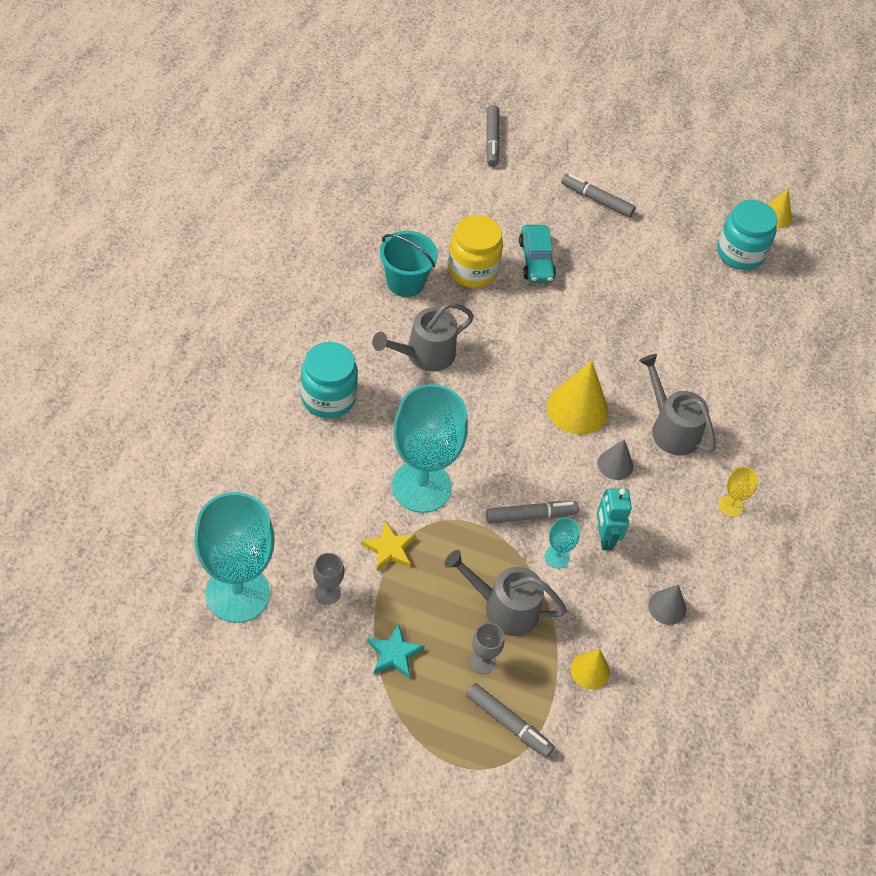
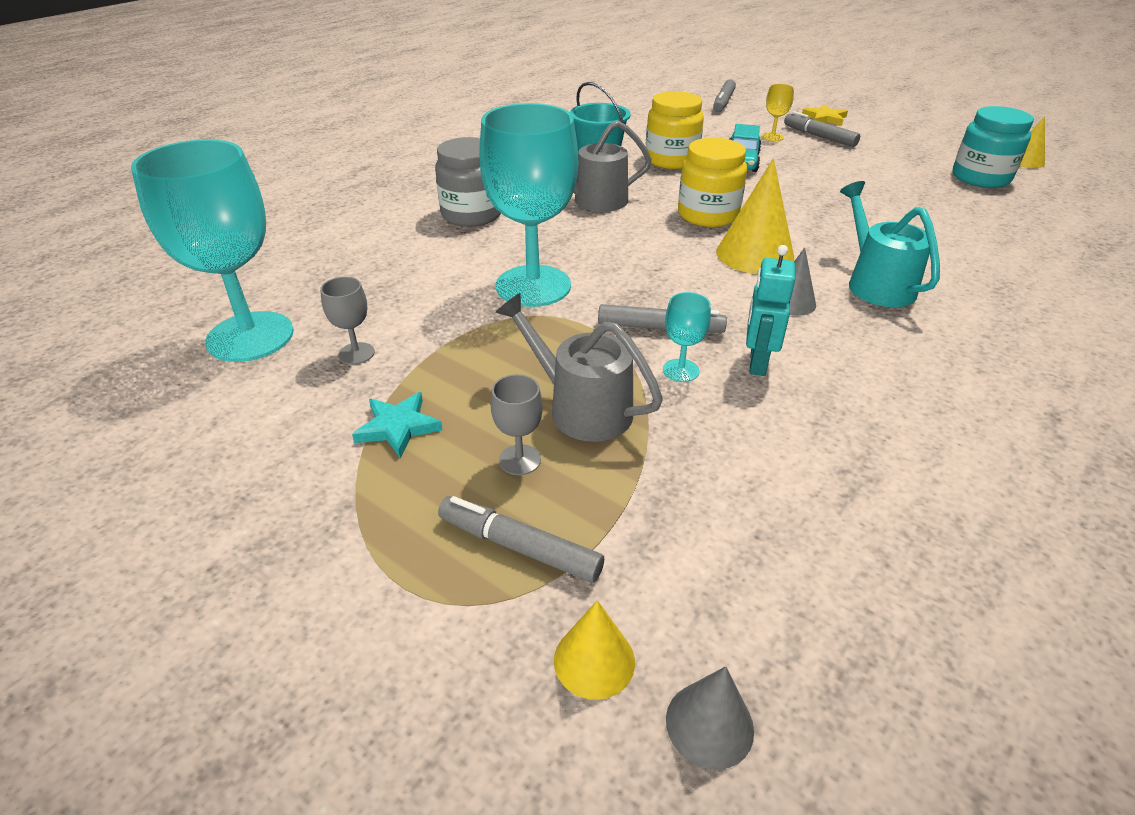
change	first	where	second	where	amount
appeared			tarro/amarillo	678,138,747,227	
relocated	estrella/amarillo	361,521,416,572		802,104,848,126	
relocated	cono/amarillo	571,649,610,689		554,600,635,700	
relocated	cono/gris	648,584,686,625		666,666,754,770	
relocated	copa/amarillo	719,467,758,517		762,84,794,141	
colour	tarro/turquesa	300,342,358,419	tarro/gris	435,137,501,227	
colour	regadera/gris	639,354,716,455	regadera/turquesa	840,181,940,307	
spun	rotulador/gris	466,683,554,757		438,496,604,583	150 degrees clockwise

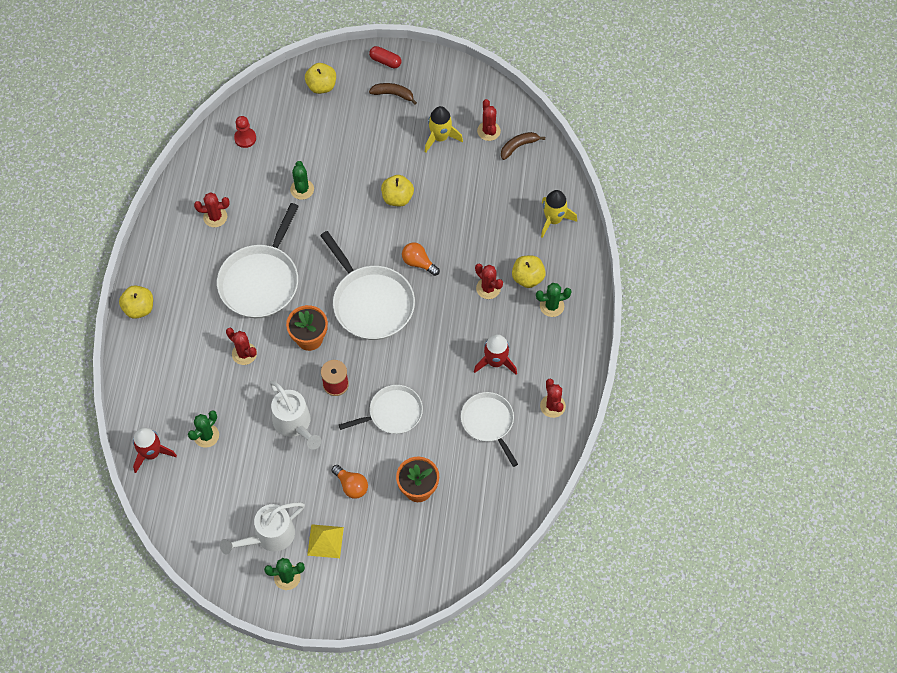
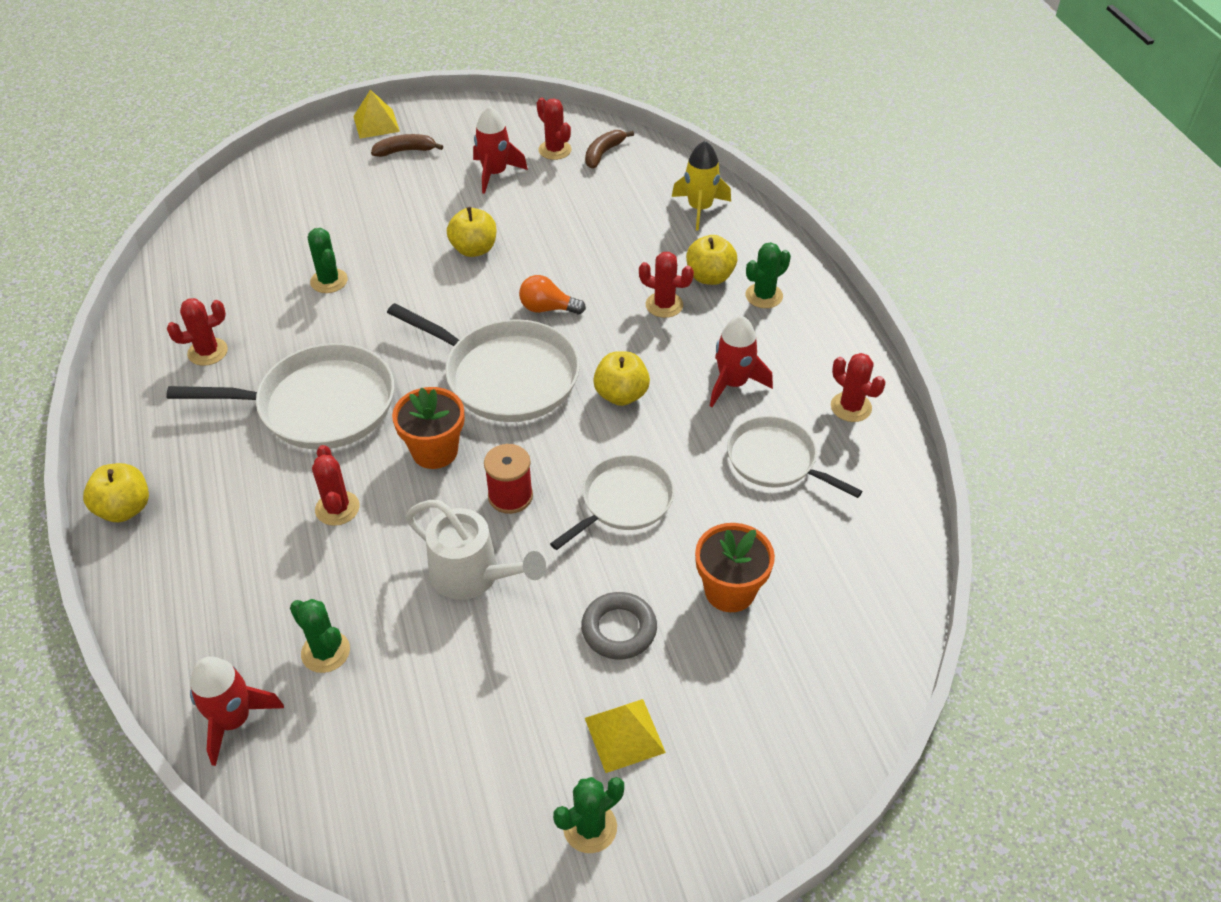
change	first	where	second	where	amount
missing	regadera/blanco	220,502,305,555			
missing	peón/rojo	234,116,256,148			
relocated	manzana/amarillo	305,63,336,94		593,351,650,406	
exchanged	bombilla/naranja	332,465,368,499	anillo/gris	581,592,657,659	
exchanged	cápsula/rojo	369,46,401,68	pirámide/amarillo	353,90,400,139	
colour	cohete/amarillo	425,106,463,153	cohete/rojo	473,106,528,194	
spun	cactus/verde	188,411,219,448		290,599,350,673	60 degrees counterclockwise
spun	sartén/blanco	217,203,299,318		166,343,394,449	90 degrees counterclockwise
spun	cactus/rojo	226,328,257,365		312,445,360,526	60 degrees clockwise

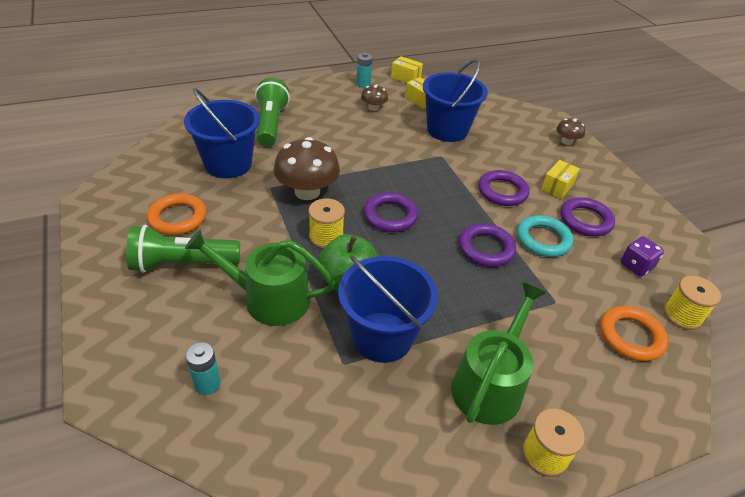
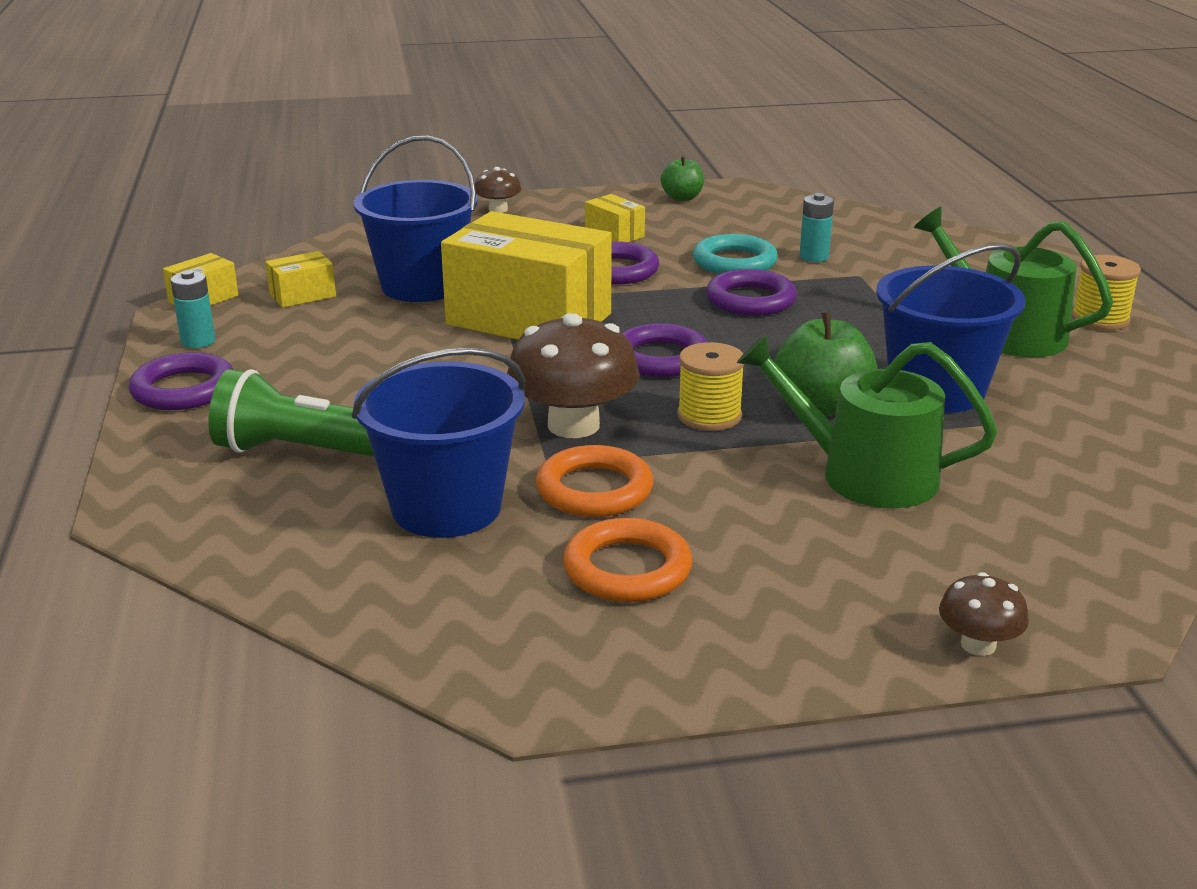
change	first	where	second	where	amount
missing	lámpara de mano/verde	126,225,240,273			
missing	dado/morado	620,236,664,277			
missing	carrete/amarillo	663,276,721,330			
appeared			caja/amarillo	441,211,612,340	
appeared			manzana/verde	661,156,704,201	
relocated	pila/turquesa	186,342,221,395		800,193,834,262	
relocated	seta/marrón	361,84,388,111		939,572,1029,656	
relocated	anillo/morado	560,197,615,236		129,352,233,410	
relocated	anillo/naranja	600,306,668,361		536,445,653,517	
spun	regadera/verde	185,230,335,326		737,333,998,508	90 degrees clockwise

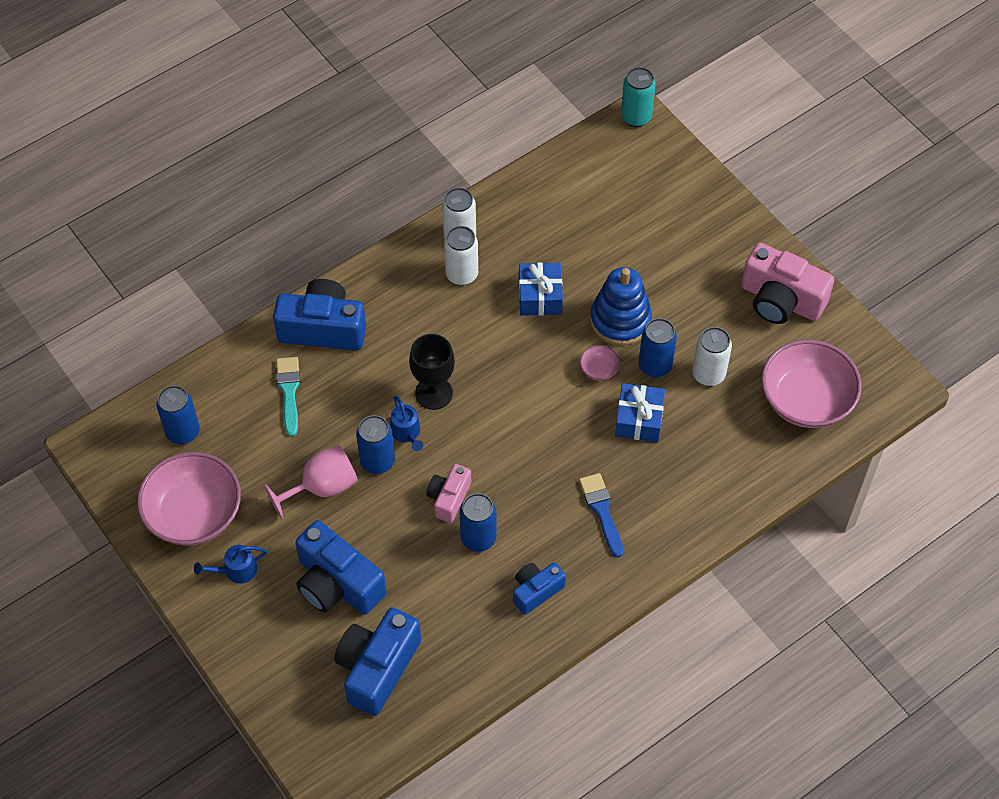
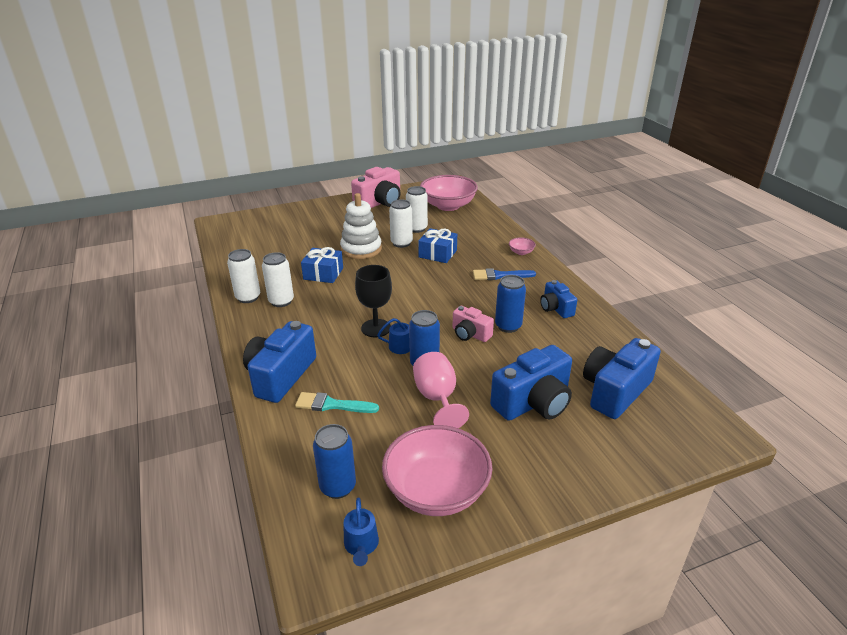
change	first	where	second	where	amount
missing	lata/turquesa	621,67,656,127			
relocated	regadera/azul	194,545,267,584		343,497,379,566	
relocated	cuenco/rosa	580,345,620,381		509,237,536,255	
colour	juguete apilable/azul	590,267,652,346	juguete apilable/blanco	340,193,382,259	
colour	lata/azul	639,318,677,377	lata/blanco	389,199,413,248	
spun	cámara/azul	334,608,421,716		583,338,661,419	90 degrees clockwise

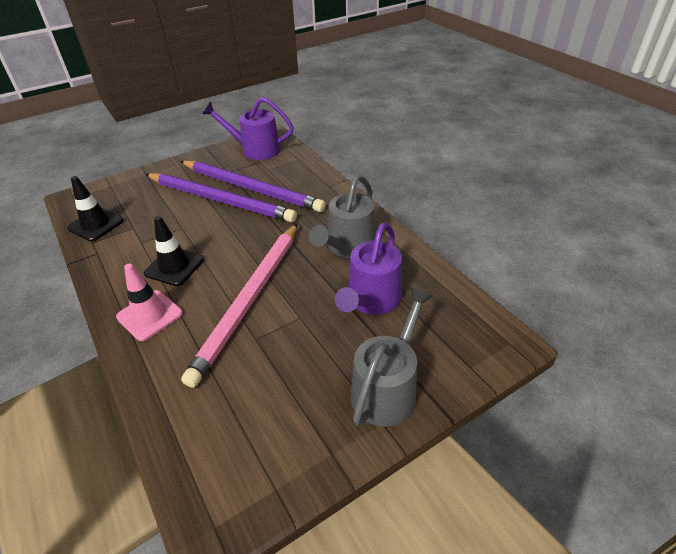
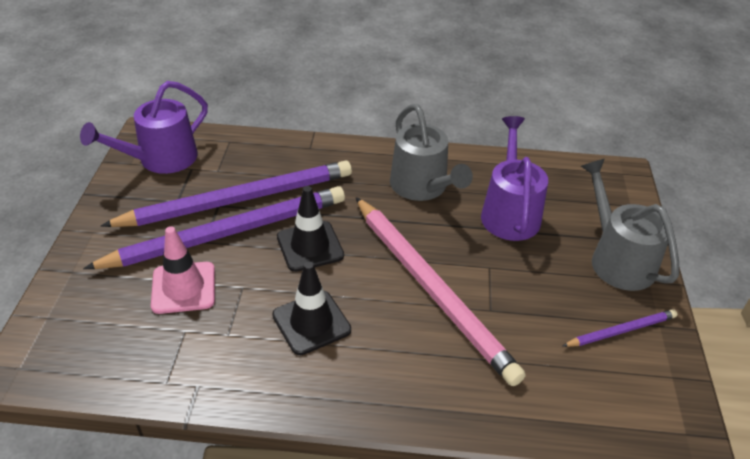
change	first	where	second	where	amount
appeared			lápiz/morado	563,309,677,347	
relocated	cono de tráfico/negro	67,176,124,241		277,186,344,272	
relocated	cono de tráfico/rosa	116,264,183,341		151,226,215,314	
spun	regadera/morado	335,223,402,315		481,116,548,241	150 degrees counterclockwise

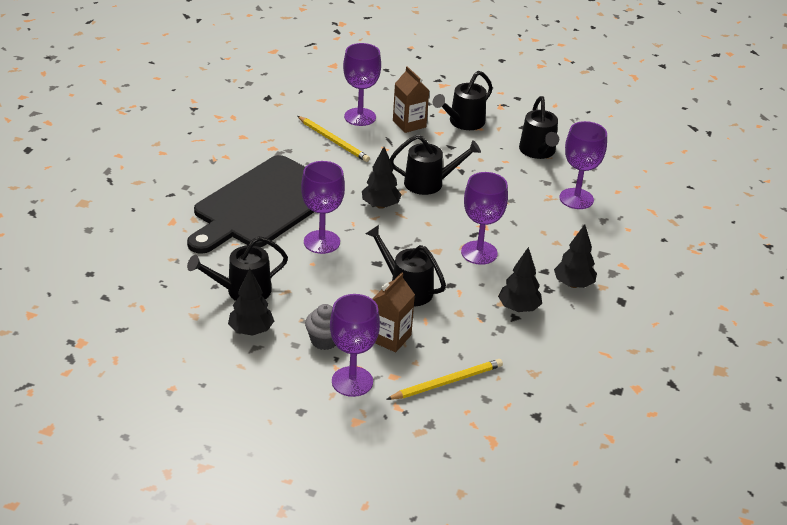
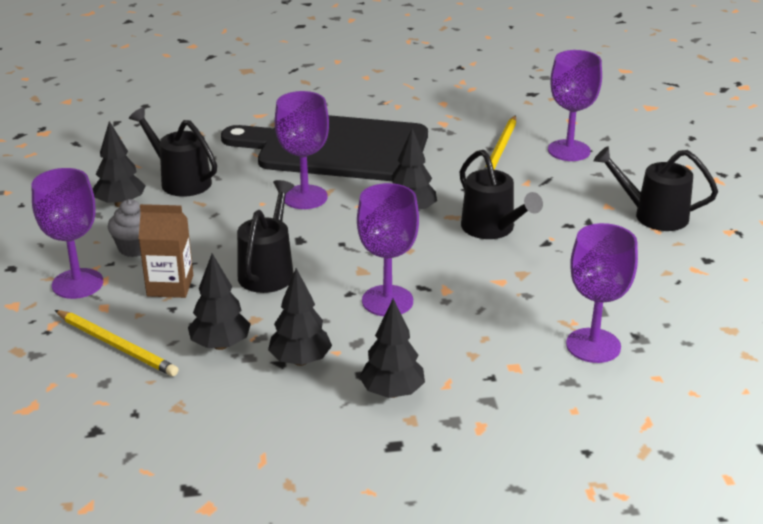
change	first	where	second	where	amount
missing	cartón de leche/marrón	393,66,429,133			
missing	regadera/negro	519,96,559,159			
appeared			árbol/negro	188,254,251,350	

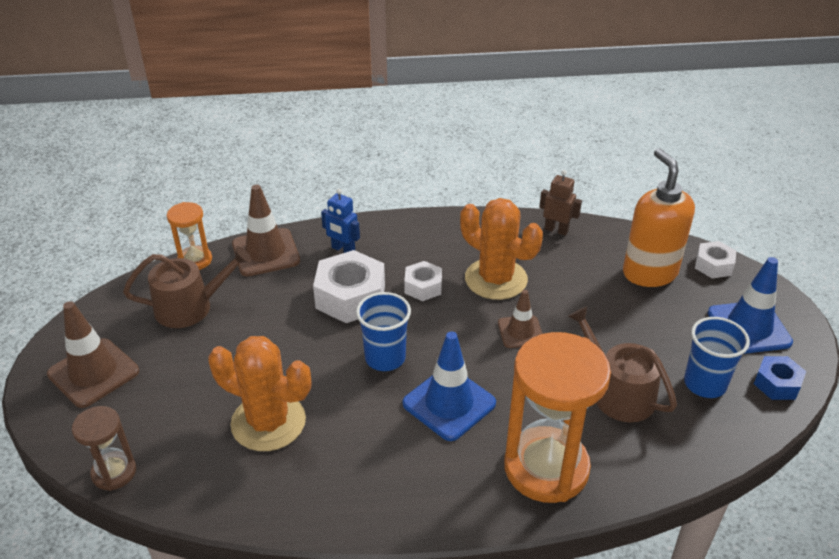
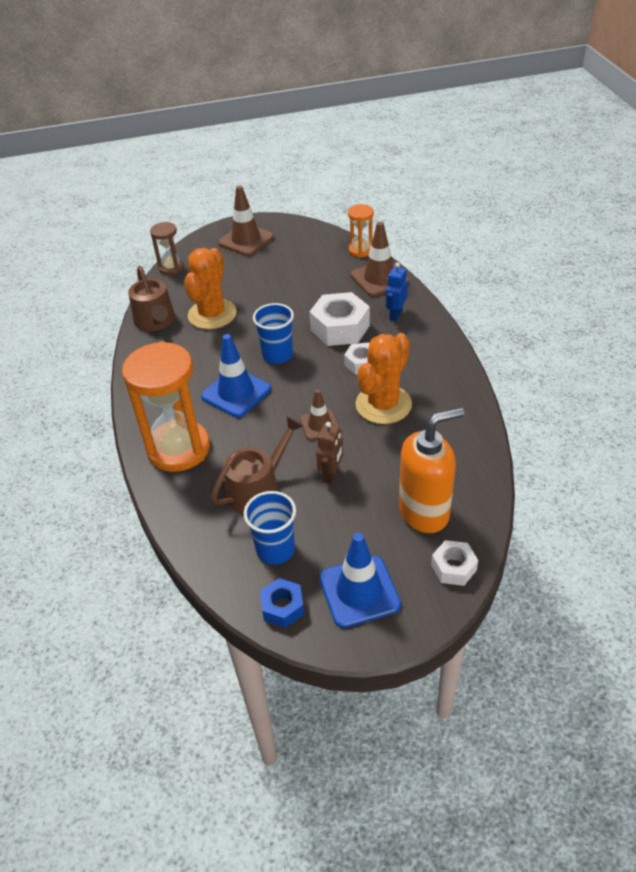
change	first	where	second	where	amount
relocated	regadera/marrón	123,246,251,328		128,266,175,331	
relocated	robot/marrón	539,170,582,236		316,422,343,484	

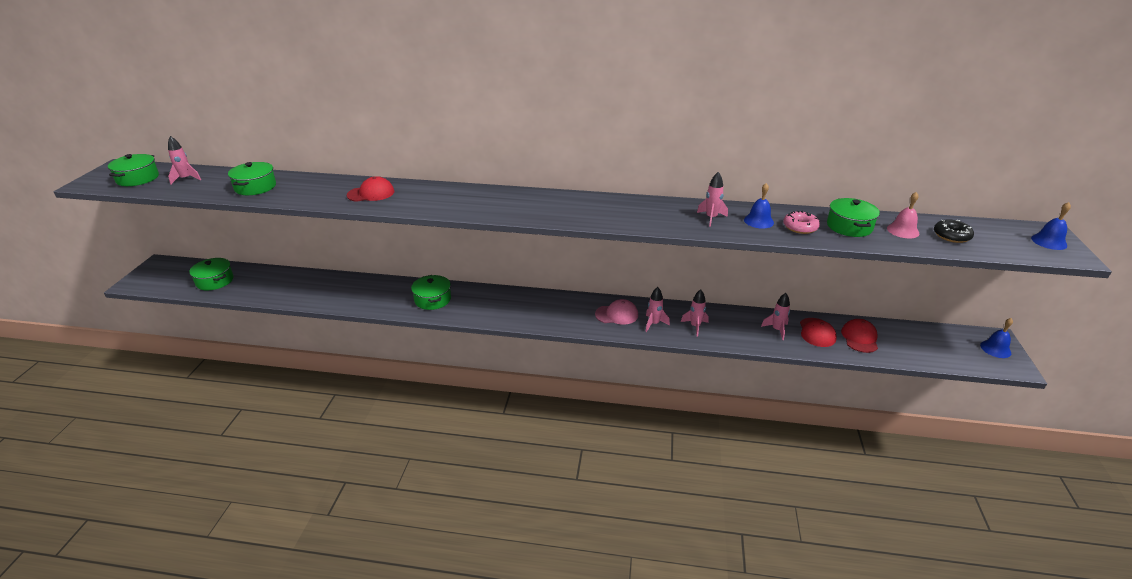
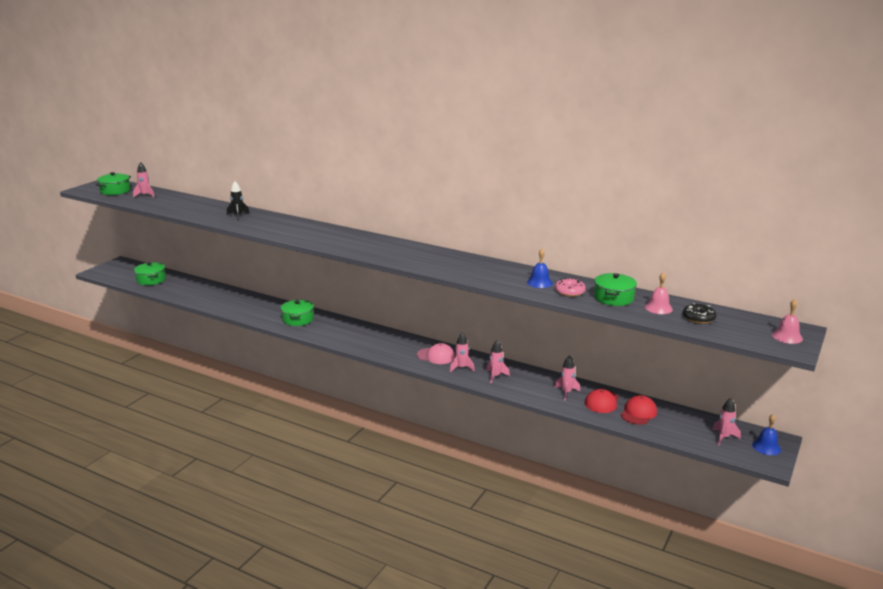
change	first	where	second	where	amount
missing	olla/verde	228,162,276,195			
missing	gorra/rojo	347,176,394,202			
appeared			cohete/negro	227,181,250,221	
relocated	cohete/rosa	697,172,728,227		713,398,741,445	
colour	campana/azul	1031,202,1071,250	campana/rosa	772,299,803,344	

